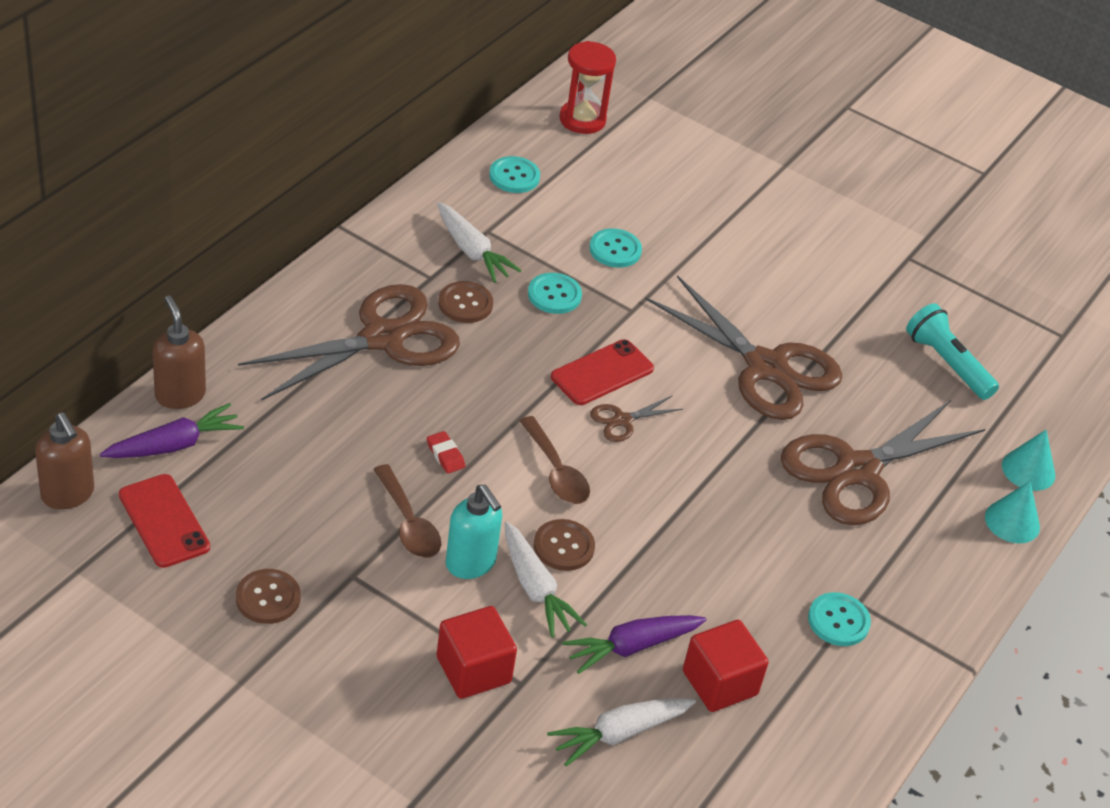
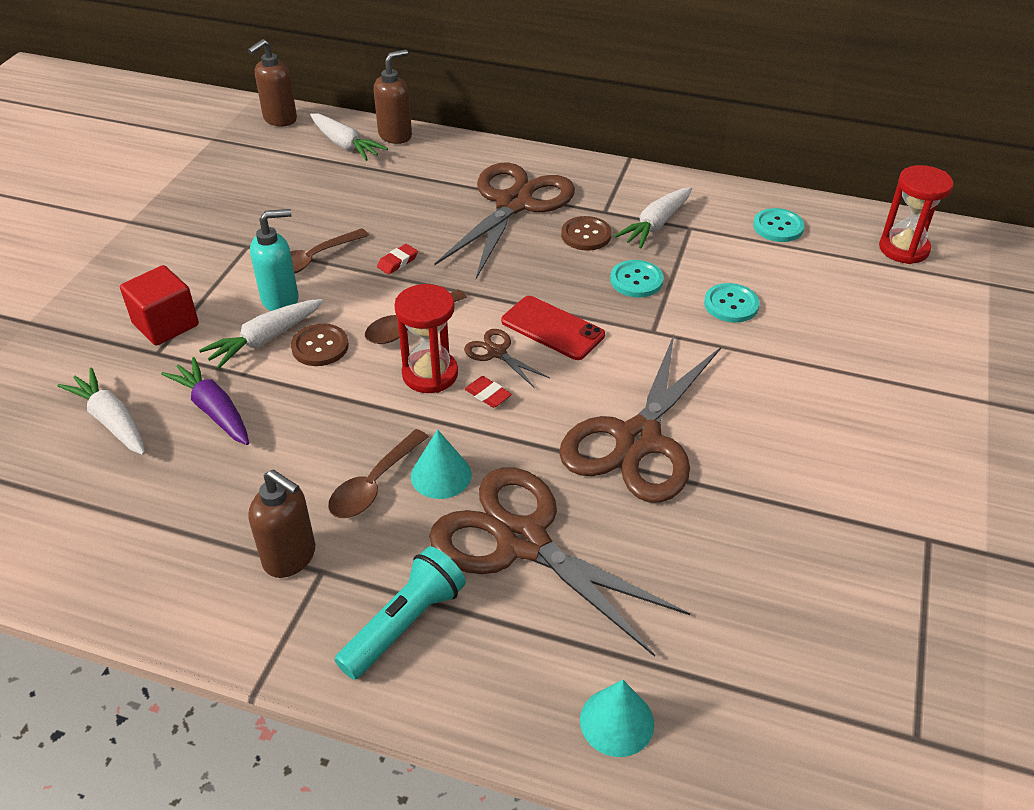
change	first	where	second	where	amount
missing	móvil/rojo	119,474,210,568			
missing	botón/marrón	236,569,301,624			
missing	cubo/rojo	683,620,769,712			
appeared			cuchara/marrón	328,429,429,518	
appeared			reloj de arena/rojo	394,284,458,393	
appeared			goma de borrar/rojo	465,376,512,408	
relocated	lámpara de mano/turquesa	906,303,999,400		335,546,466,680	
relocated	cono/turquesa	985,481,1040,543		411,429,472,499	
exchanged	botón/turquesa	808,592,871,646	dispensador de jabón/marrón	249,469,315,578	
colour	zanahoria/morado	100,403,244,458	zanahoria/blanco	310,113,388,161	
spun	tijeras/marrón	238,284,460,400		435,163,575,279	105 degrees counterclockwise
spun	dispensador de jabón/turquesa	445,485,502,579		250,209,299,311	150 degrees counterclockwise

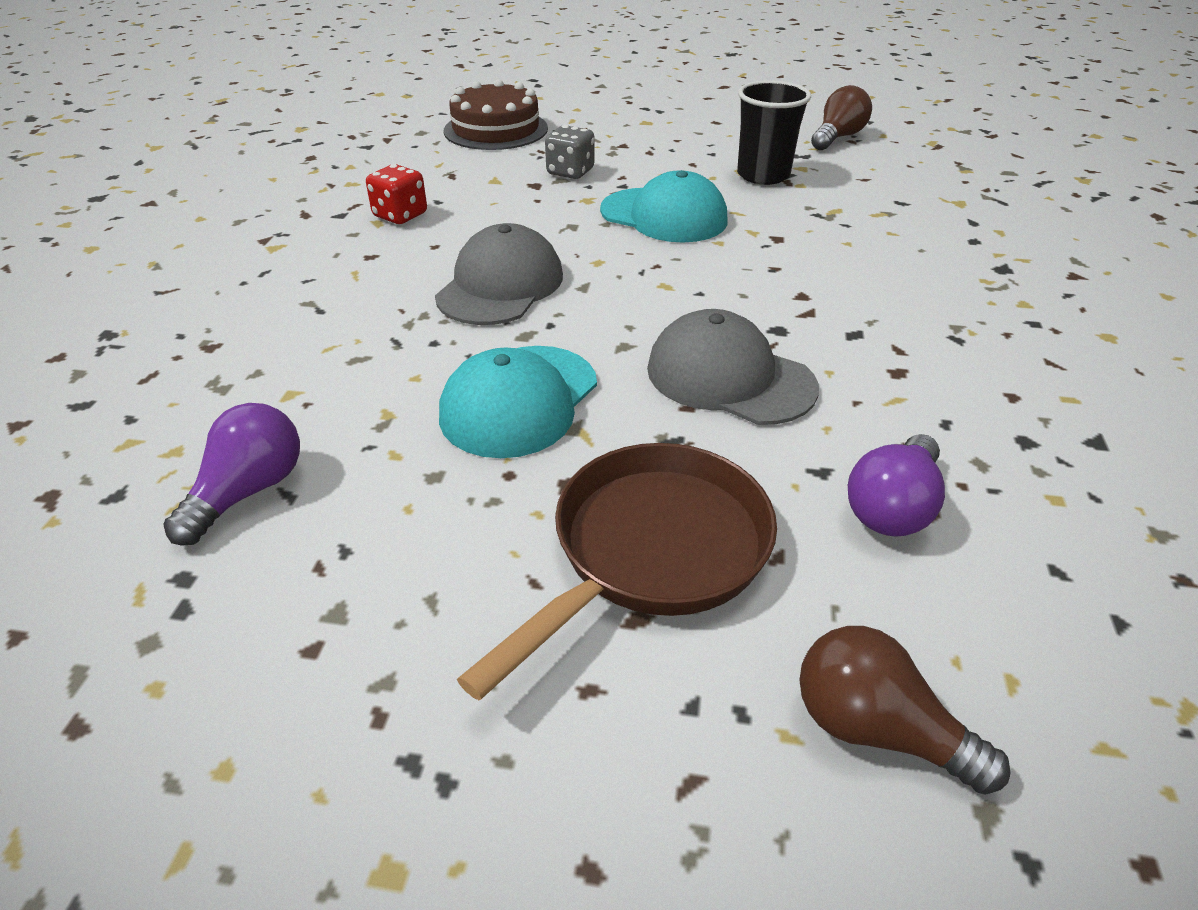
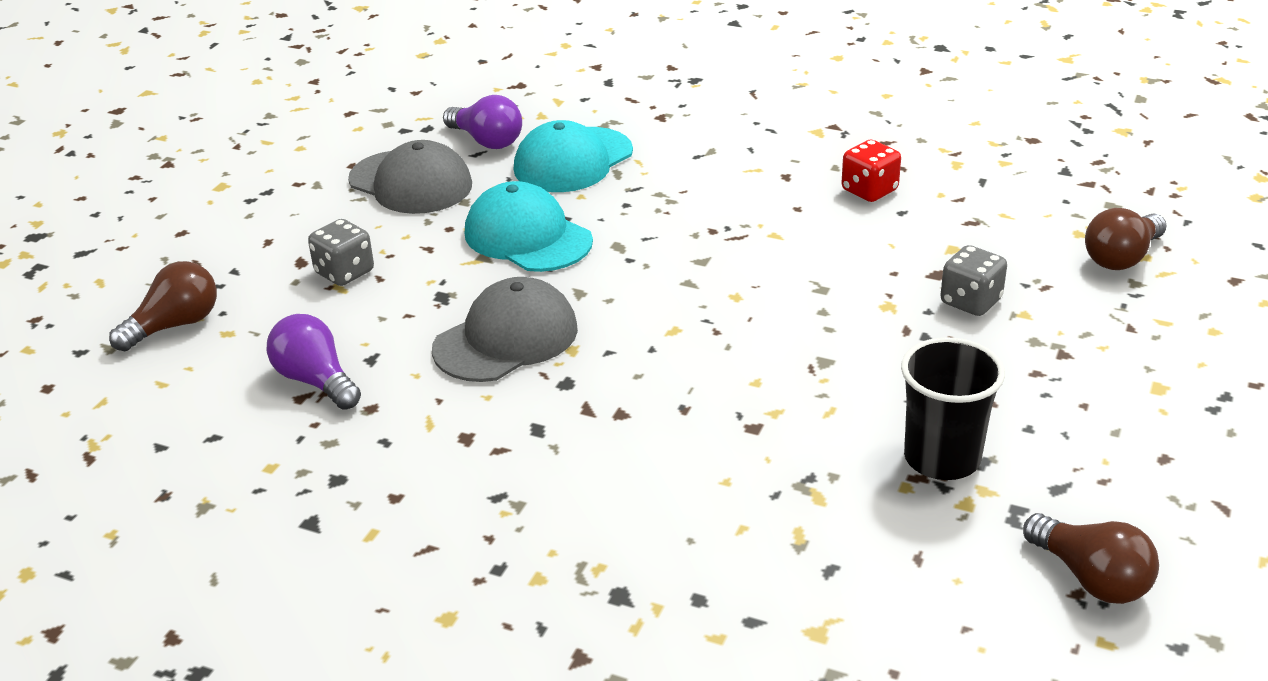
change	first	where	second	where	amount
relocated	gorra/gris	435,223,563,325		348,140,472,214	
relocated	gorra/turquesa	600,170,727,243		513,120,633,192	
exchanged	tarta/marrón	444,79,548,150	bombilla/marrón	1085,208,1166,270	
exchanged	sartén/marrón	457,443,777,700	dado/gris	308,219,374,286	

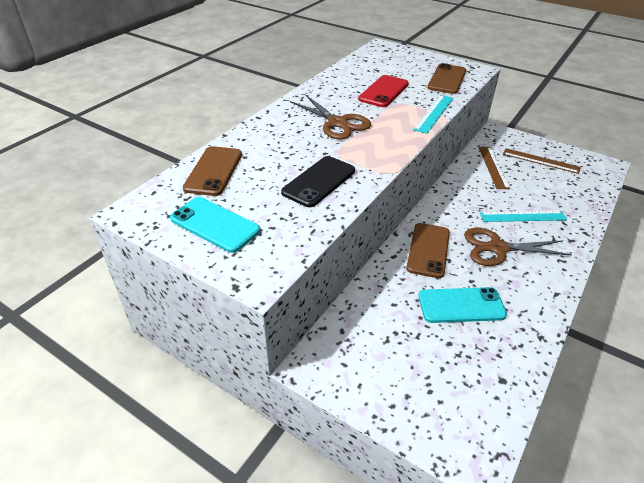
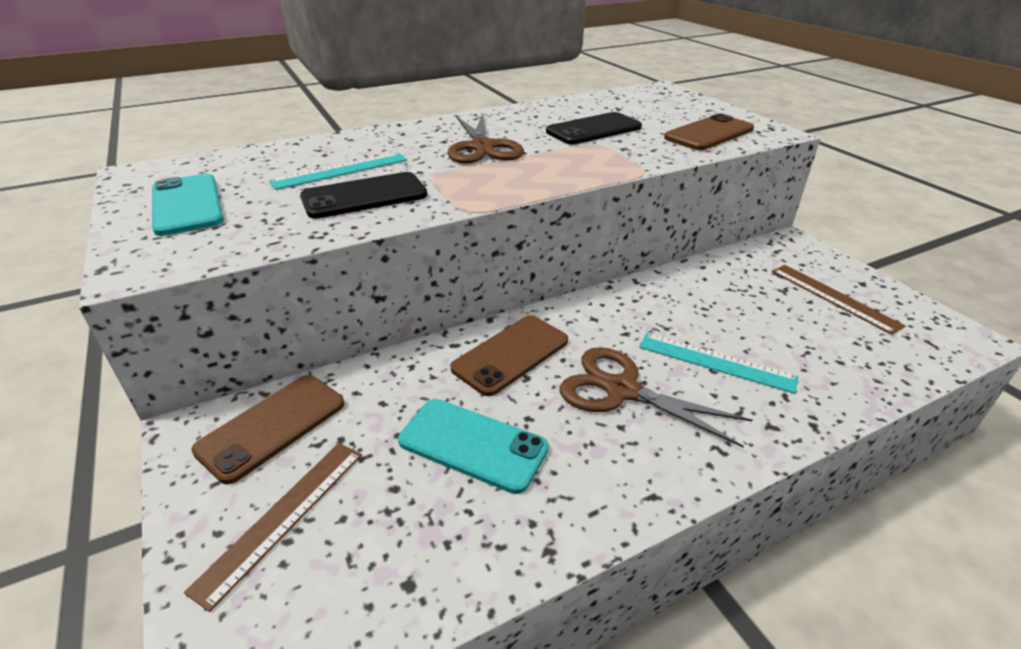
change	first	where	second	where	amount
relocated	móvil/marrón	183,146,242,196		191,375,344,484	
relocated	regla/turquesa	413,95,453,134		269,153,407,190	
relocated	regla/marrón	478,147,510,189		184,443,362,612	
colour	móvil/rojo	358,75,409,107	móvil/negro	546,112,642,145	

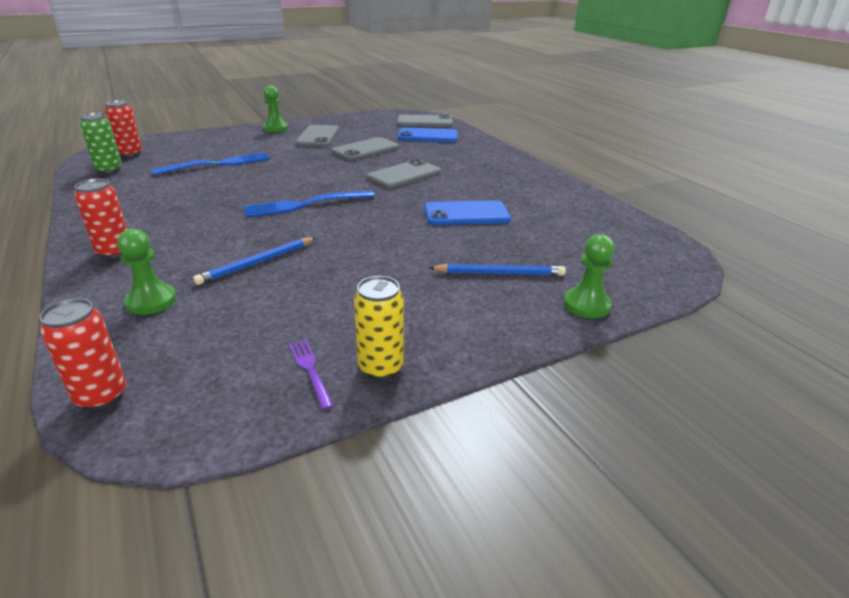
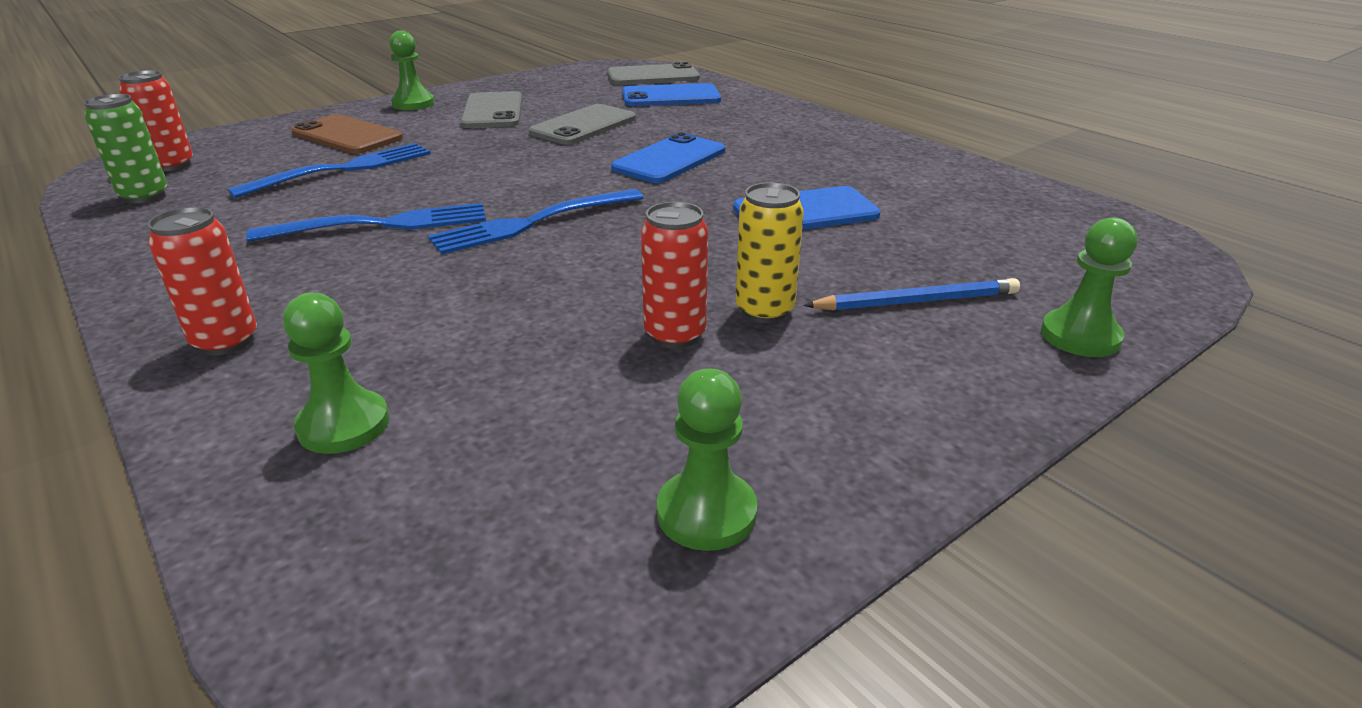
change	first	where	second	where	amount
missing	lápiz/azul	193,237,316,285			
appeared			tenedor/azul	246,203,486,242	
appeared			móvil/marrón	291,114,403,154	
relocated	lata/rojo	39,298,126,410		641,202,708,349	
relocated	lata/amarillo	354,276,404,380		736,182,804,323	
exchanged	tenedor/morado	289,340,334,410	peón/verde	657,369,758,551	
colour	móvil/gris	367,159,441,188	móvil/azul	611,132,725,183	

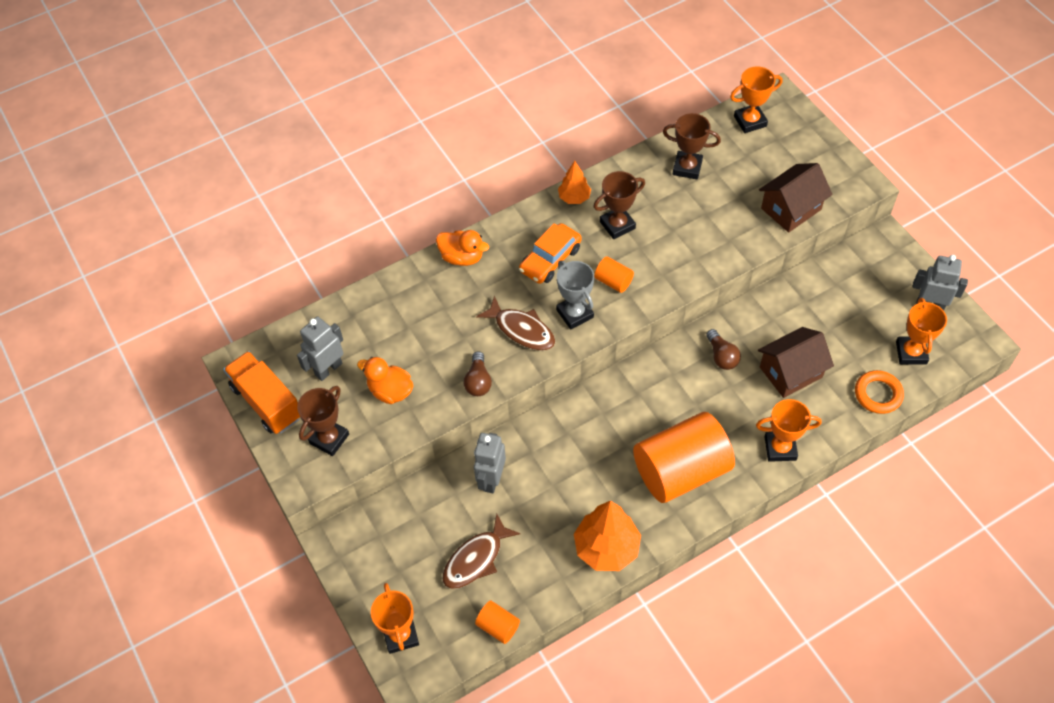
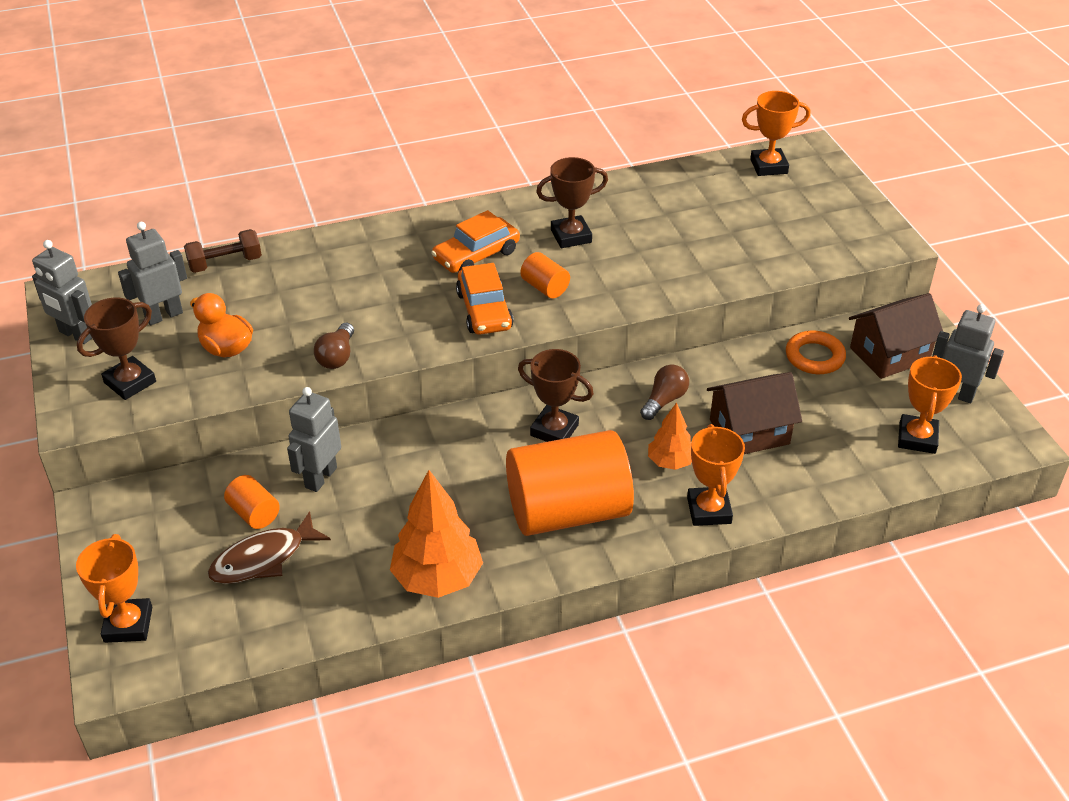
change	first	where	second	where	amount
missing	pato/naranja	436,230,489,266			
missing	pez/marrón	476,296,555,351			
appeared			mancuerna/marrón	184,229,262,273	
relocated	cilindro/naranja	475,601,520,644		224,475,280,529	
relocated	árbol/naranja	558,161,591,204		648,402,692,470	
relocated	trofeo/marrón	663,113,721,180		518,349,594,442	
relocated	casa/marrón	759,163,832,233		849,293,943,379	
relocated	anillo/naranja	855,370,904,414		786,331,846,374	
exchanged	camión/naranja	223,351,300,434	robot/gris	32,240,92,344	
exchanged	trofeo/gris	556,260,594,329	coche/naranja	456,263,514,335	
spun	bombilla/marrón	706,329,741,370		640,364,689,420	135 degrees counterclockwise
spun	trofeo/naranja	756,399,822,462		687,424,745,526	75 degrees clockwise

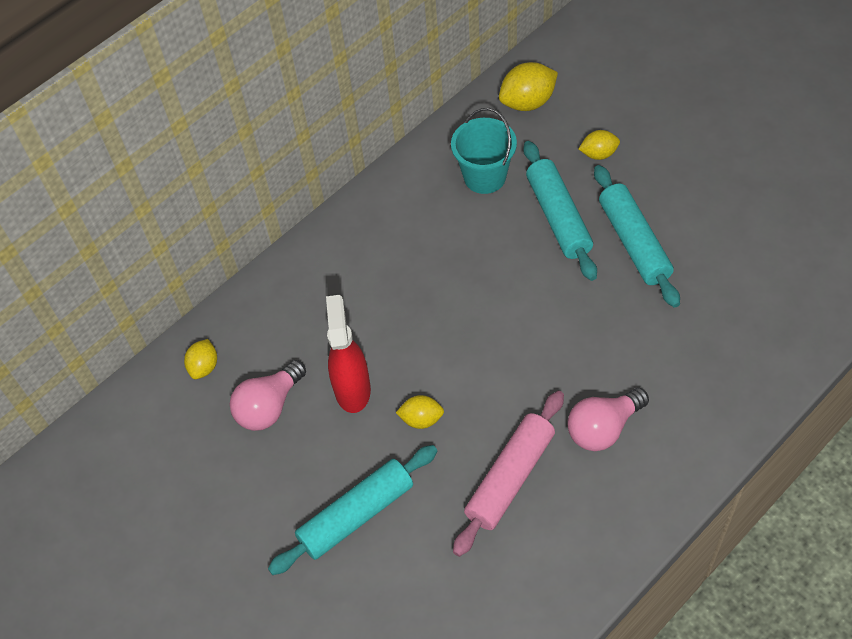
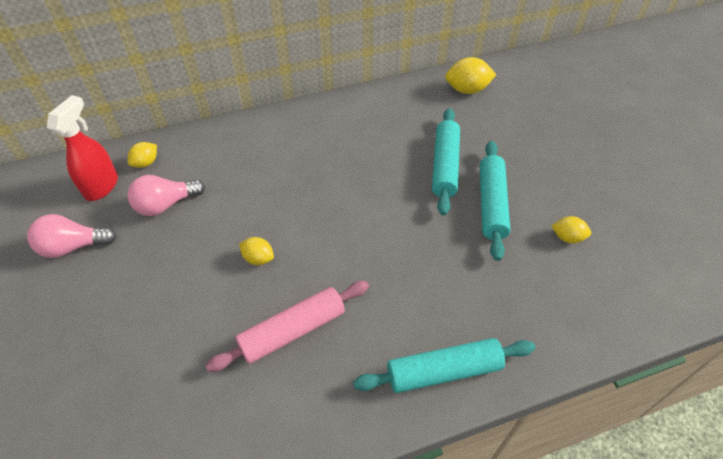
change	first	where	second	where	amount
missing	balde/turquesa	451,108,517,194			
relocated	rodillo/turquesa	268,445,438,575		353,338,535,393	
relocated	pulverizador/rojo	326,295,371,413		47,95,118,201	
relocated	bombilla/rosa	568,388,649,451		27,214,117,258	
relocated	limón/amarillo	579,130,620,160		552,216,591,243	

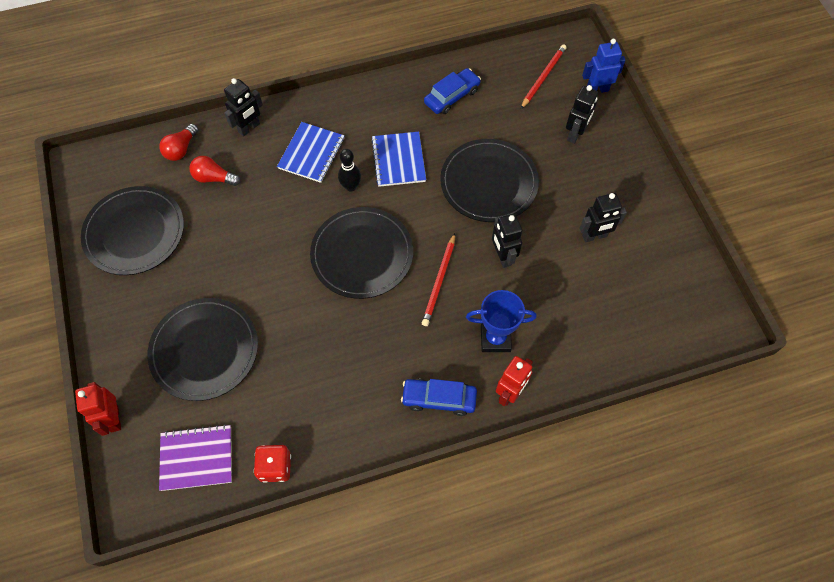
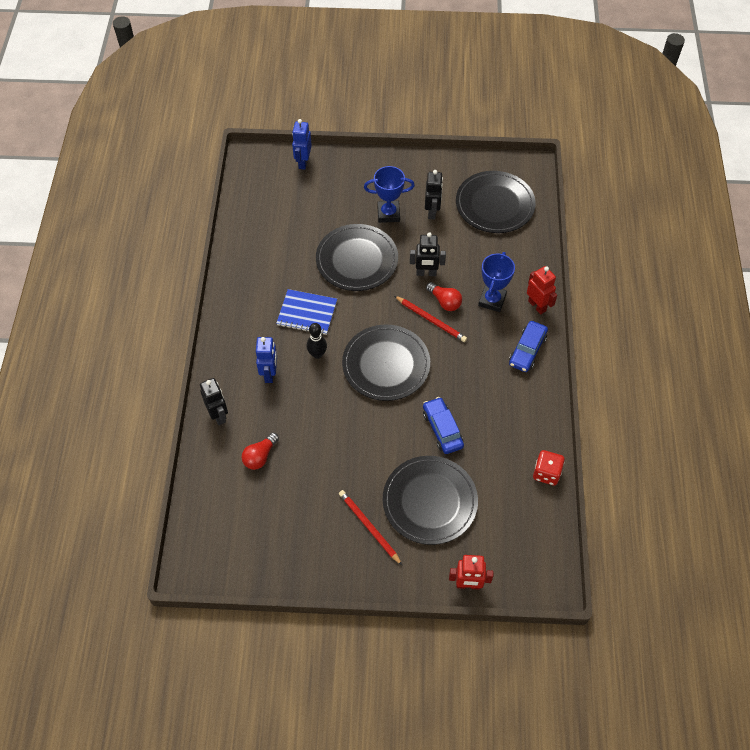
change	first	where	second	where	amount
missing	cuaderno/morado	159,424,232,491			
missing	robot/negro	566,85,598,144			
appeared			trofeo/azul	364,166,415,223	
relocated	plato/negro	81,186,184,275		456,171,536,233	
relocated	bombilla/rojo	159,124,198,161		426,282,462,311	
relocated	coche/azul	424,68,481,114		423,397,464,454	
relocated	lápiz/rojo	521,44,567,109		339,490,403,566	
exchanged	cuaderno/azul	277,122,345,183	robot/azul	256,337,277,383	

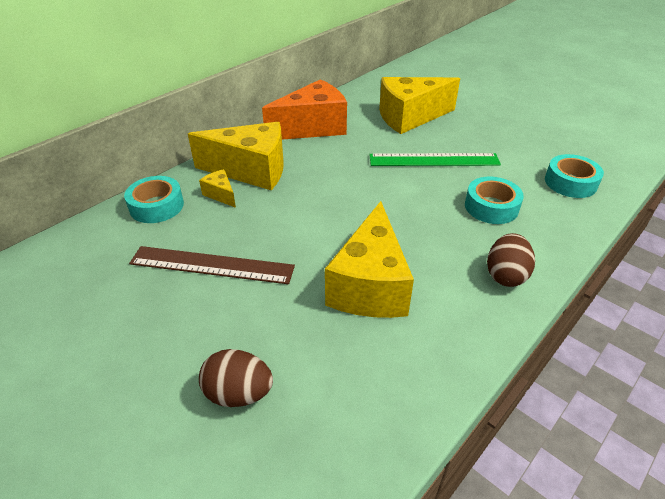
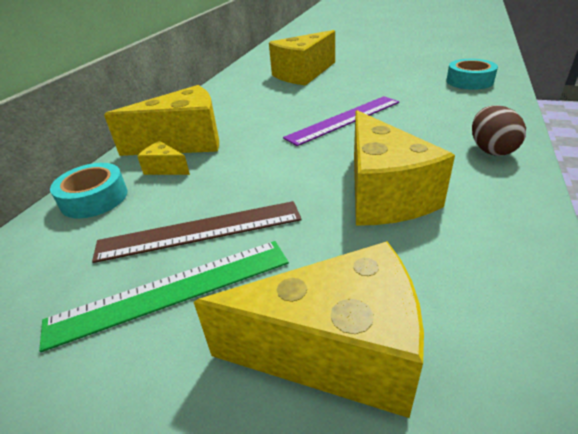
change	first	where	second	where	amount
missing	queso/naranja	262,79,347,140			
missing	cinta adhesiva/turquesa	465,176,524,224			
appeared			regla/morado	283,96,399,146	
relocated	regla/verde	369,153,501,166		39,241,289,352	
exchanged	huevo/marrón	199,349,273,407	queso/amarillo	194,241,424,418	

